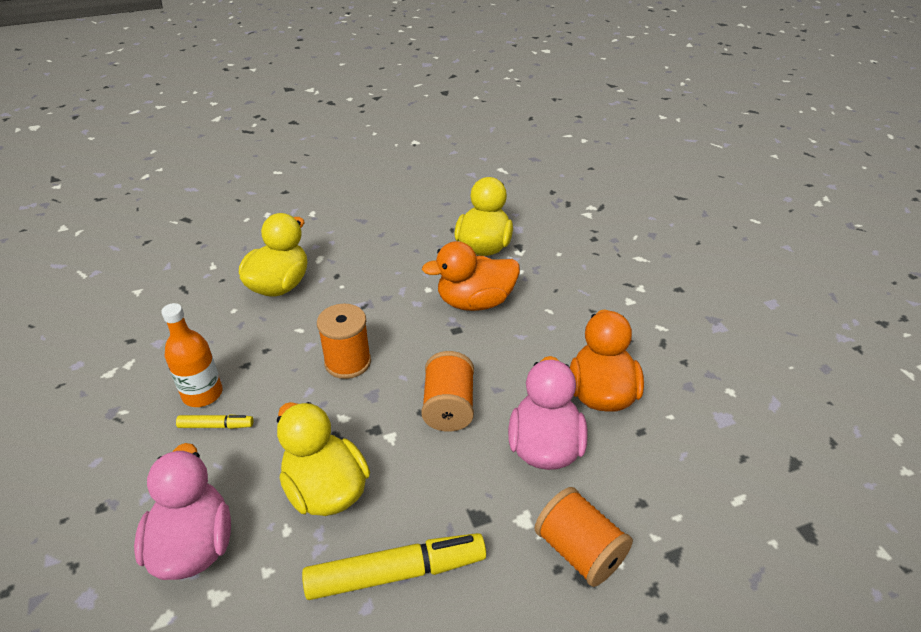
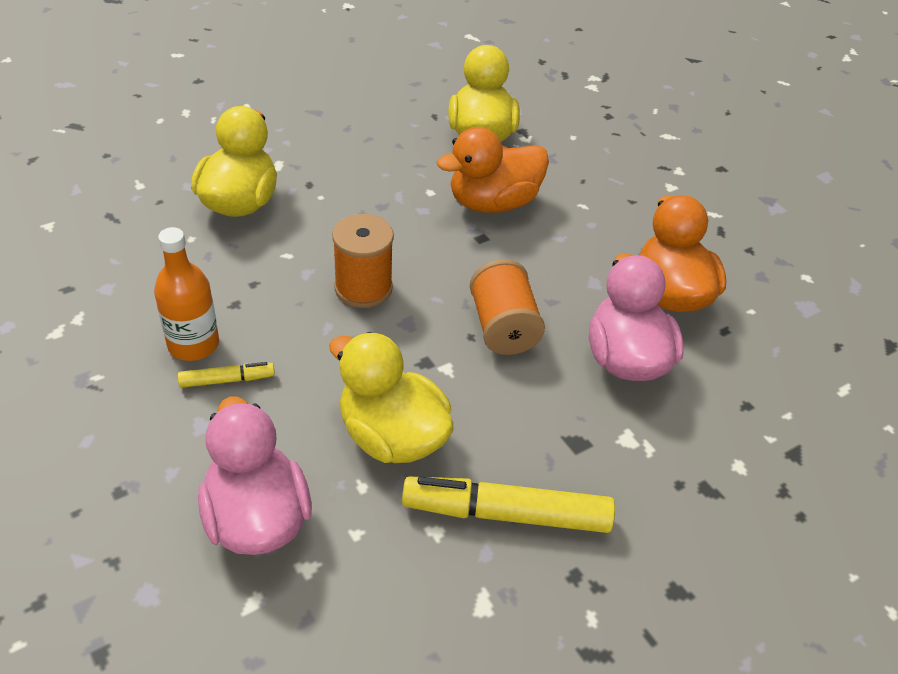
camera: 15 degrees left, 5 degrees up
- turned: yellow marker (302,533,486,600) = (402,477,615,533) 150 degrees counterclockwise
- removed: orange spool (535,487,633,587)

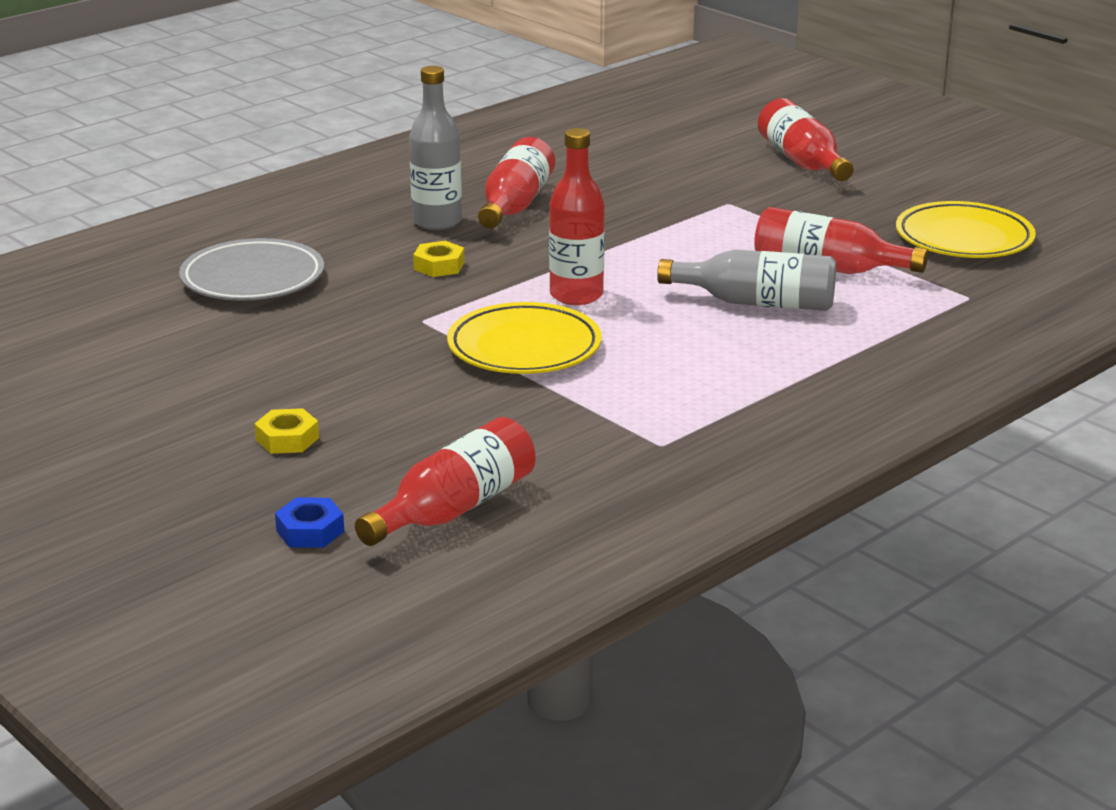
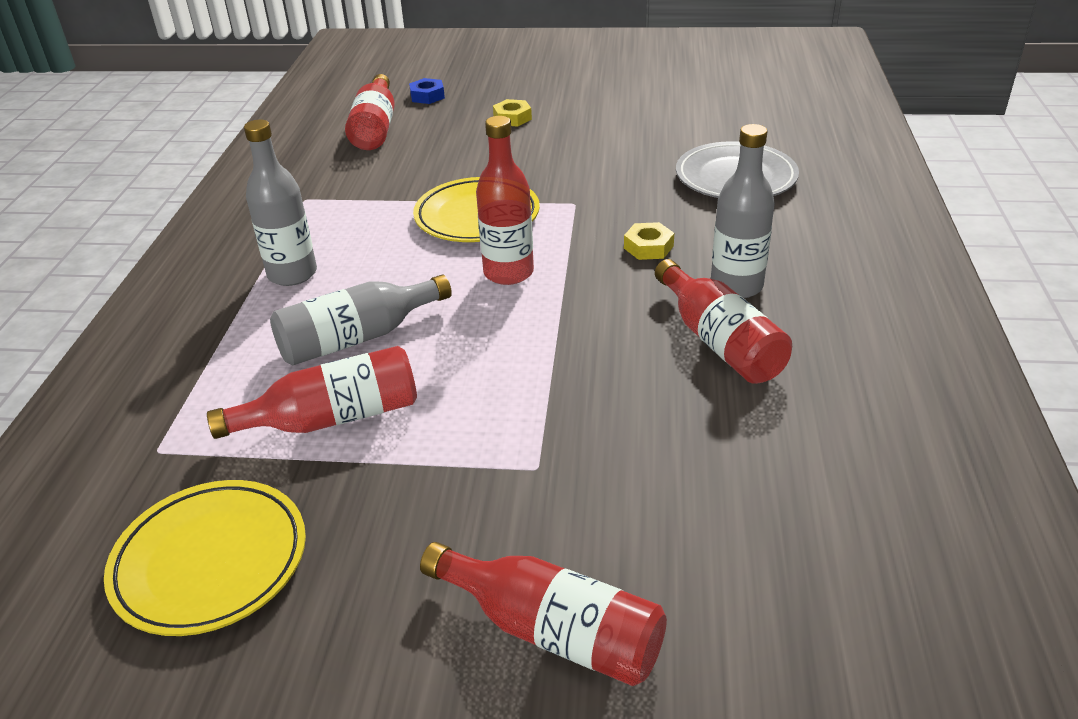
camera: 140 degrees right, 10 degrees up
- added: grey bottle (244,120,317,286)

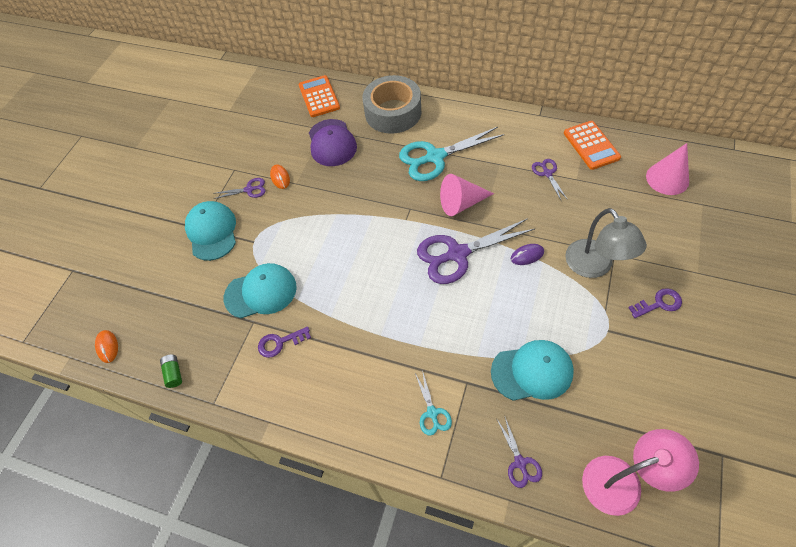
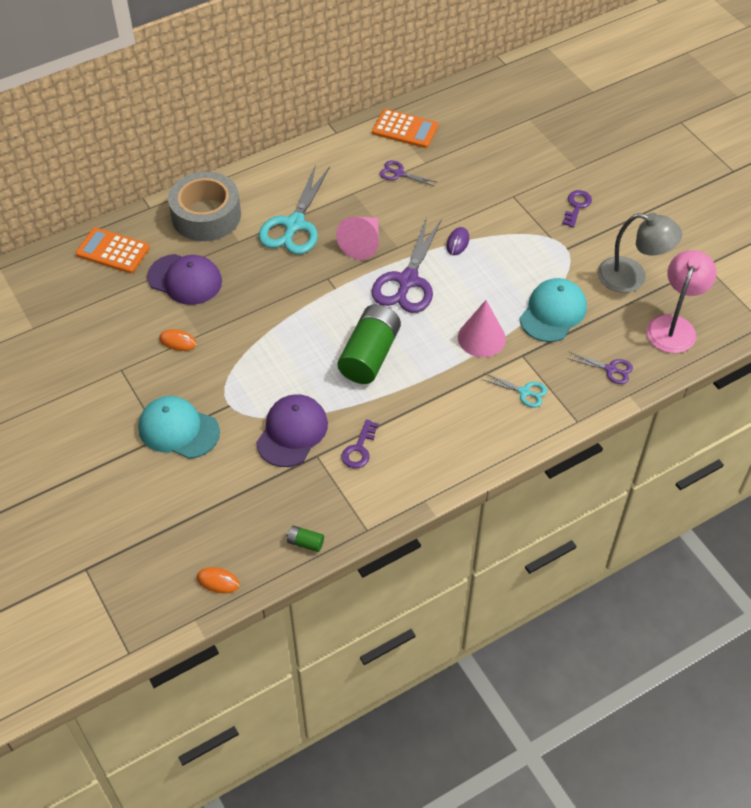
camera: 55 degrees left, 5 degrees down
- recoloured: turquoise cap (224,263,297,318) to purple cap (256,394,328,467)
- added: green battery (338,304,401,384)
- moved: pink cone (646,143,689,195) to (458,300,506,357)
- moved: grey lamp (565,208,647,278) to (597,213,682,293)
- removed: purple scissors (214,178,266,199)

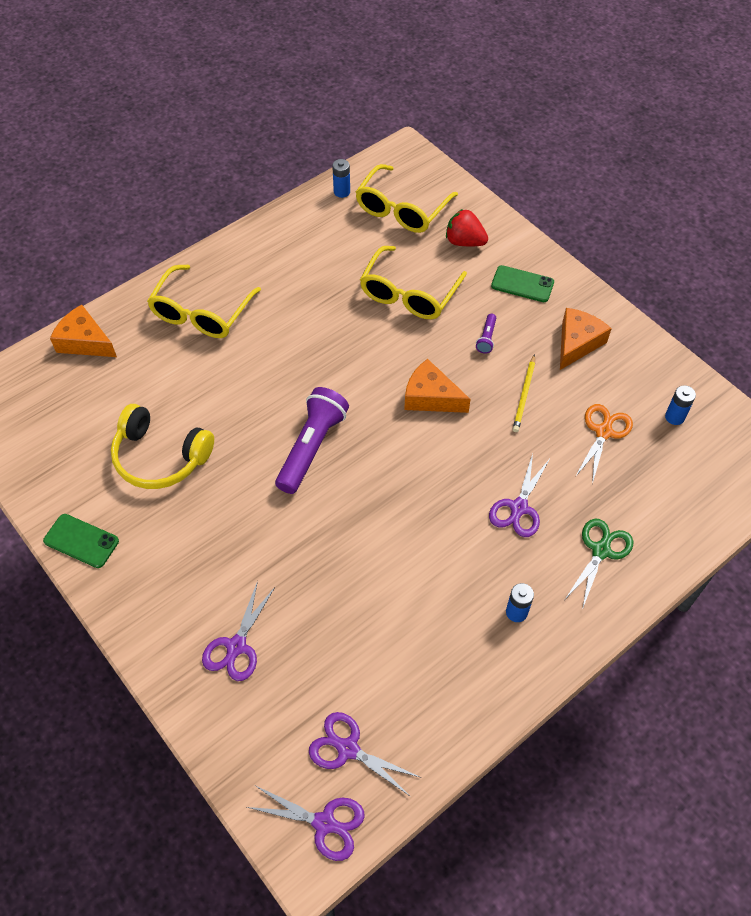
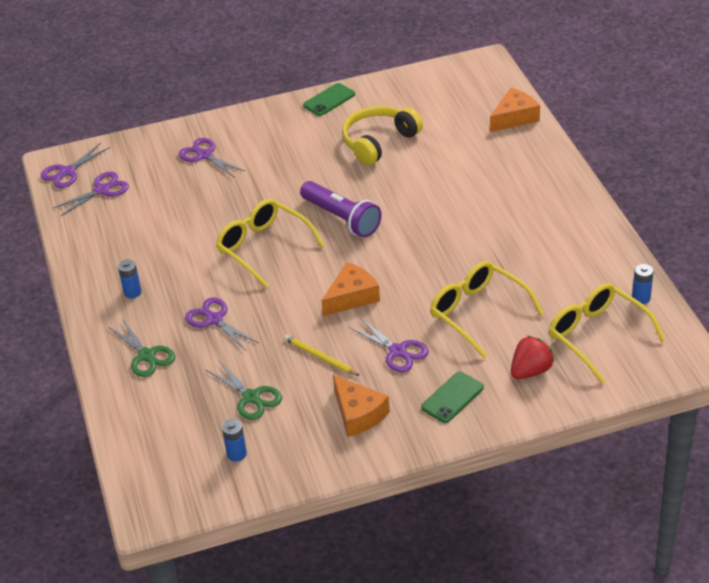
camera: 115 degrees right, 15 degrees down
- recoloured: orange scissors (575,404,633,484) to green scissors (206,361,282,420)
- moved: yellow glasses (147,265,261,338) to (216,199,325,288)
- replaced: purple flashlight (476,314,496,354) to purple scissors (349,317,429,372)

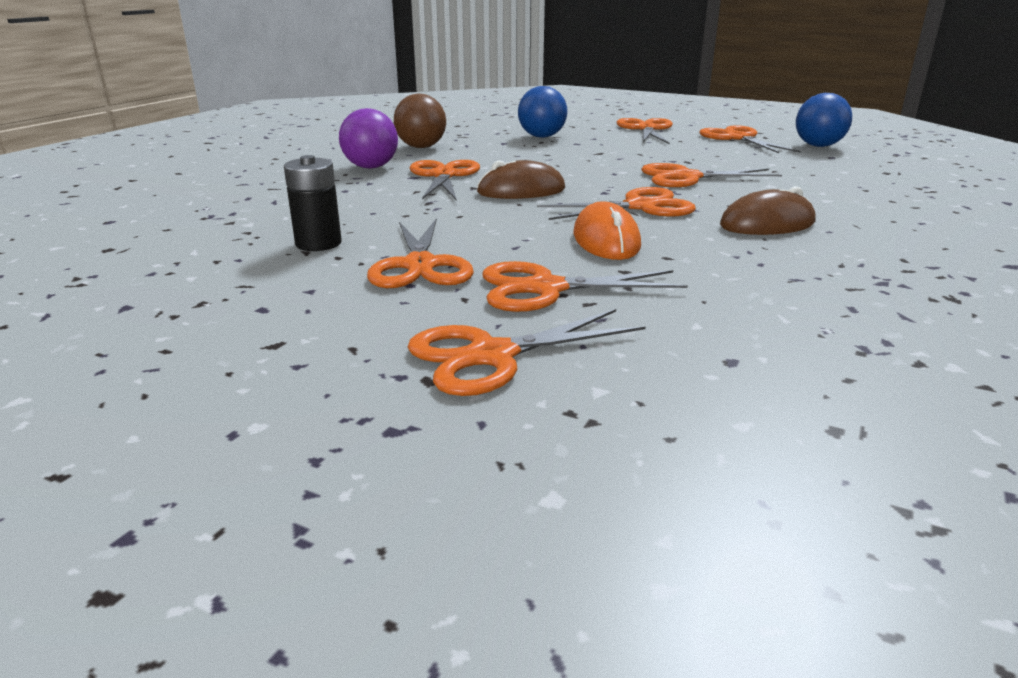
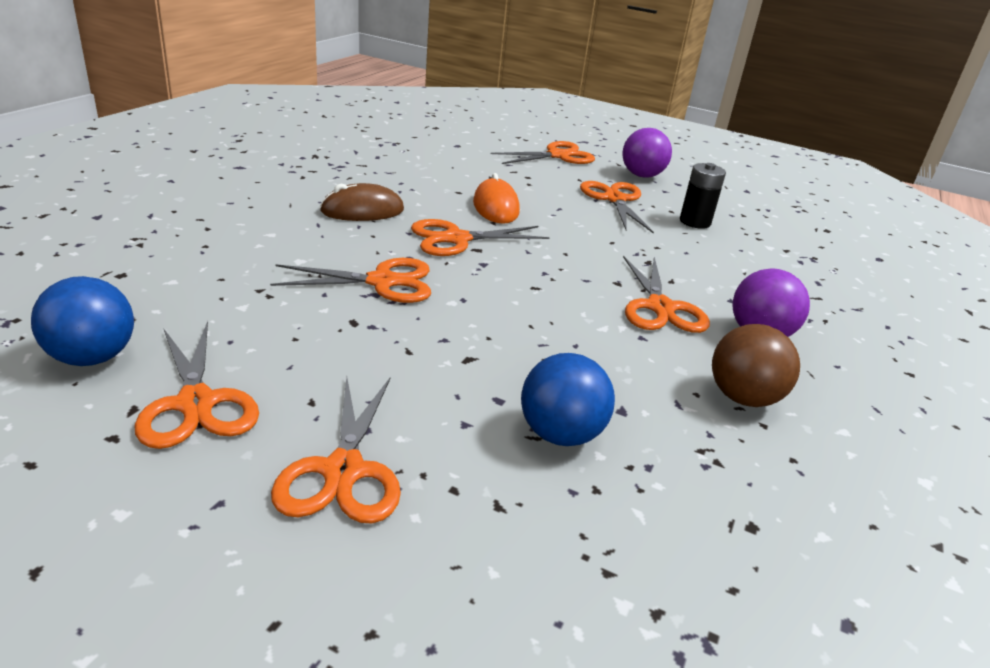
camera: 175 degrees right, 5 degrees up
- added: purple ball (622,128,672,178)
- removed: brown mouse (477,160,565,199)
- removed: orange scissors (482,261,688,312)

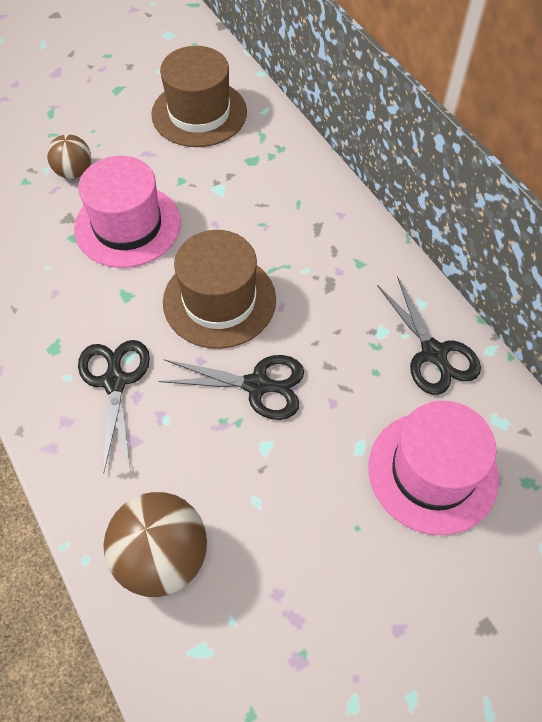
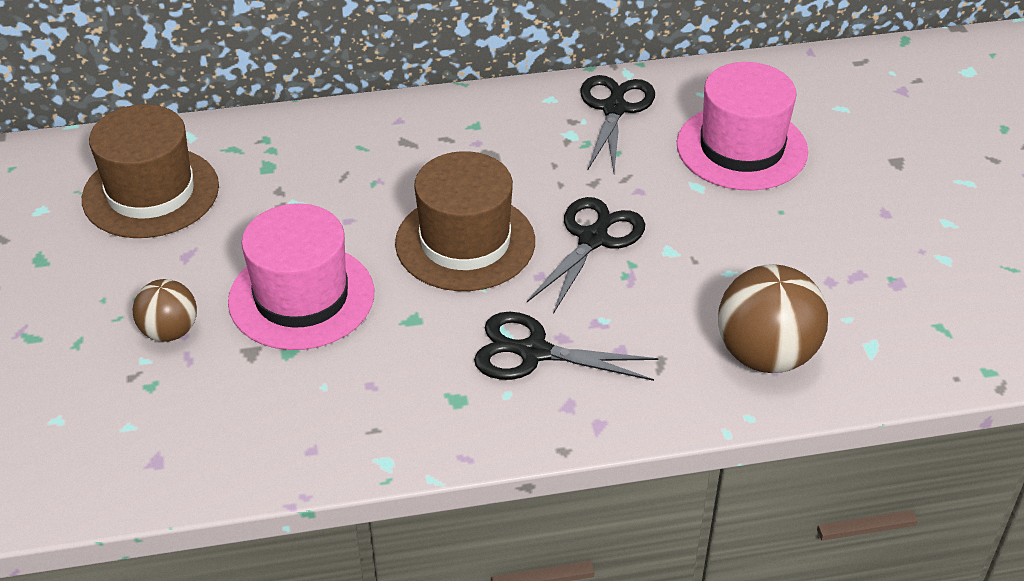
camera: 70 degrees left, 15 degrees down
- turned: black scissors (377,276,481,395) = (580,75,655,172) 75 degrees counterclockwise

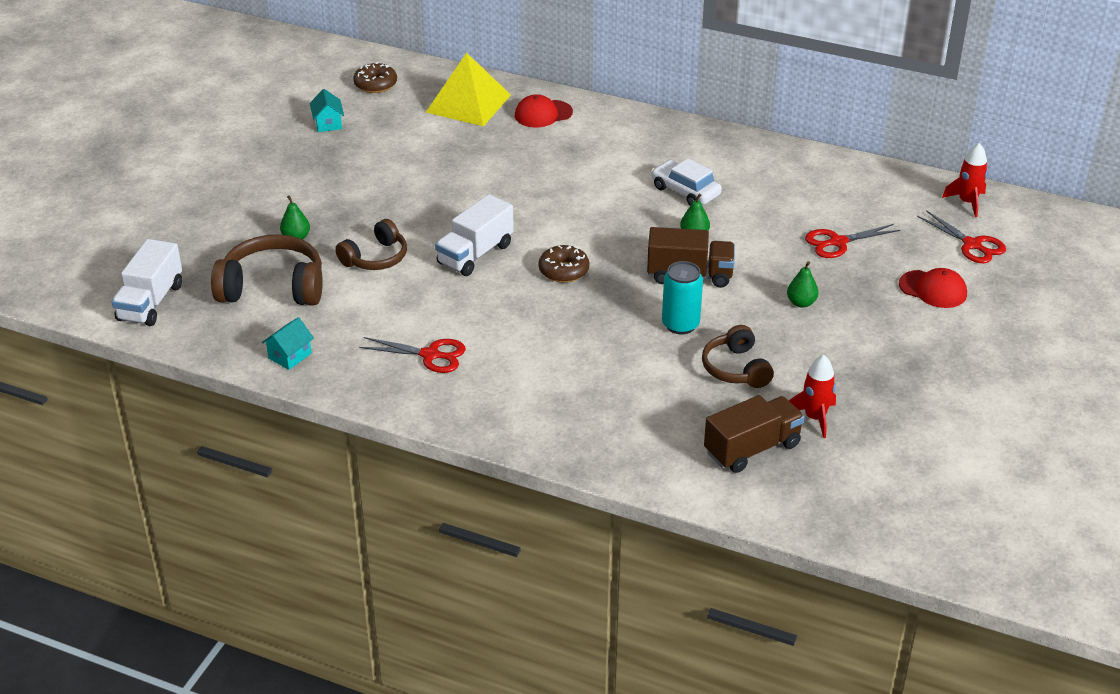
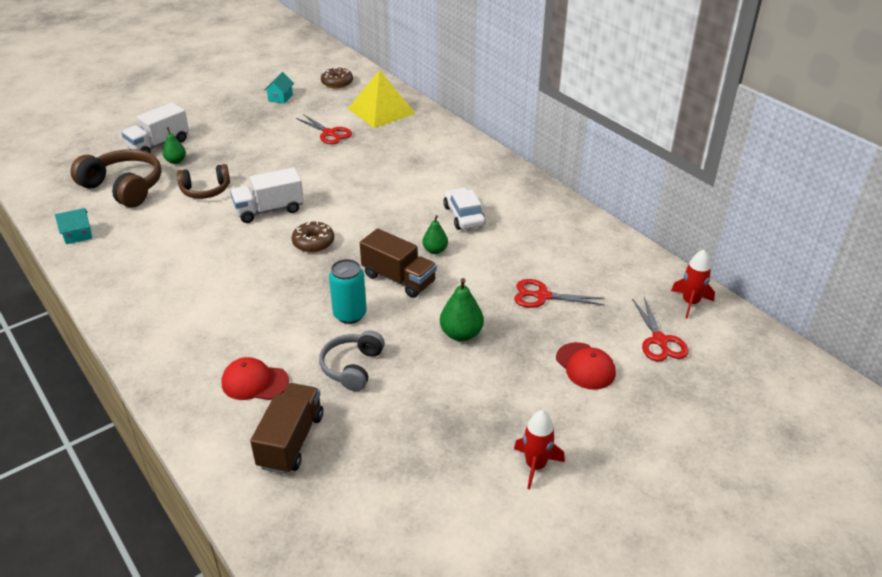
camera: 30 degrees right, 0 degrees up
- moved: white truck (112,239,182,326) to (122,102,189,153)
- moved: red cap (515,94,573,127) to (221,357,289,400)
- turned: brown truck (704,395,805,473) = (250,383,323,474) 75 degrees counterclockwise
- moved: red scissors (359,337,466,373) to (296,114,352,144)
- recoloured: brown headphones (702,325,774,388) to grey headphones (319,330,385,391)
- resized: green pear (787,261,819,308) = (440,278,484,341) x1.52
- moved: red rocket (789,355,836,438) to (514,410,565,489)

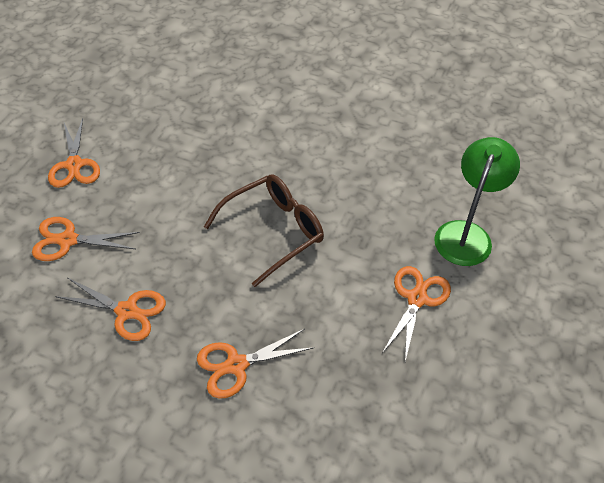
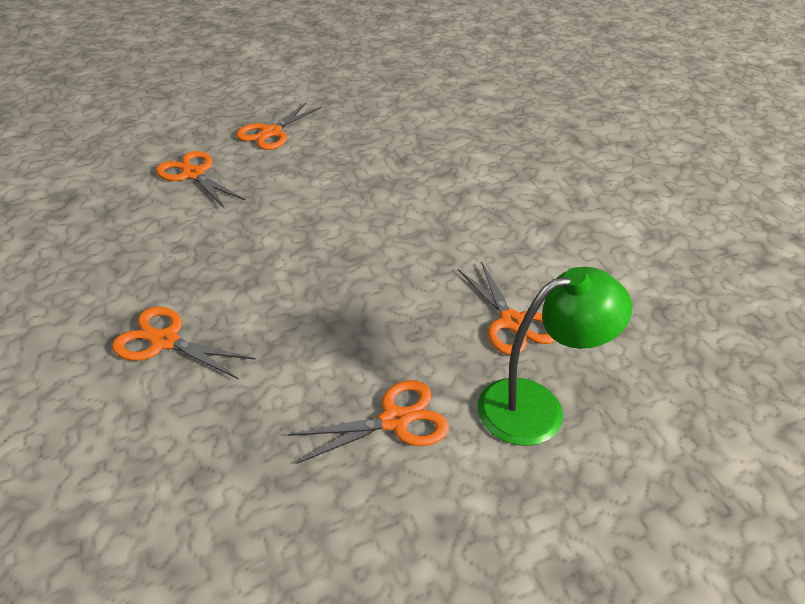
camera: 45 degrees right, 10 degrees down
- moved: orange scissors (55,278,166,341) to (458,261,555,355)
- removed: brown glasses (204,175,324,287)

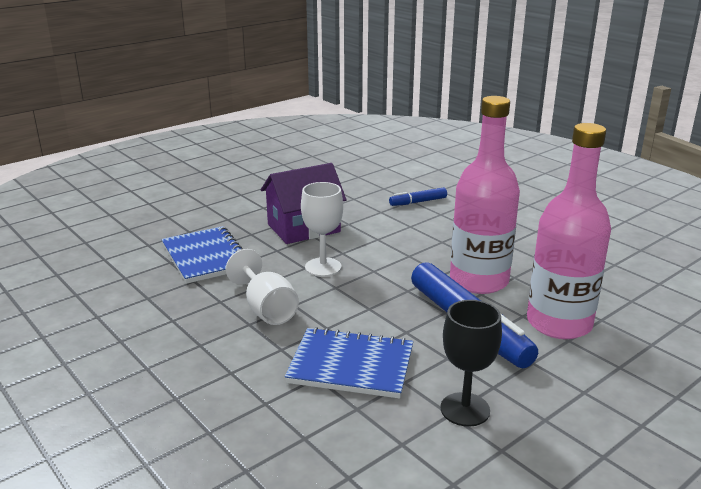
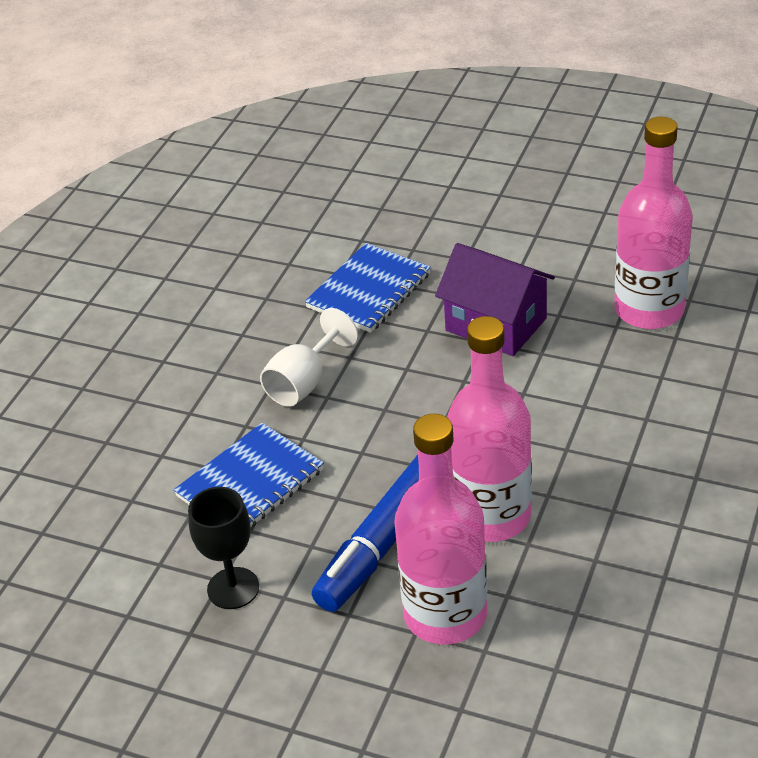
camera: 65 degrees right, 15 degrees up
- turned: blue notebook (285,327,413,399) = (174,423,324,527) 60 degrees clockwise
- added: pink bottle (614,117,693,329)
- removed: white goblet (301,182,343,277)
- removed: blue marker (389,187,447,206)

